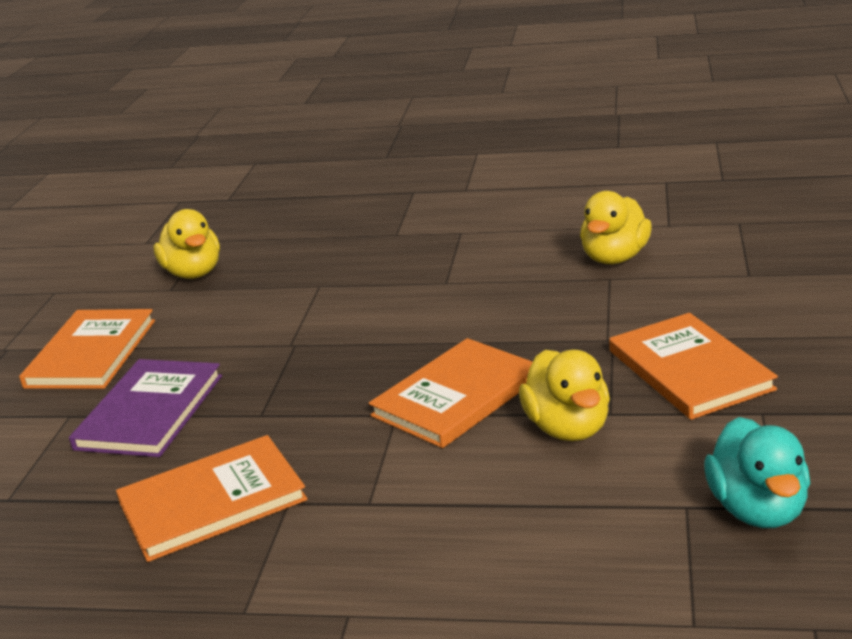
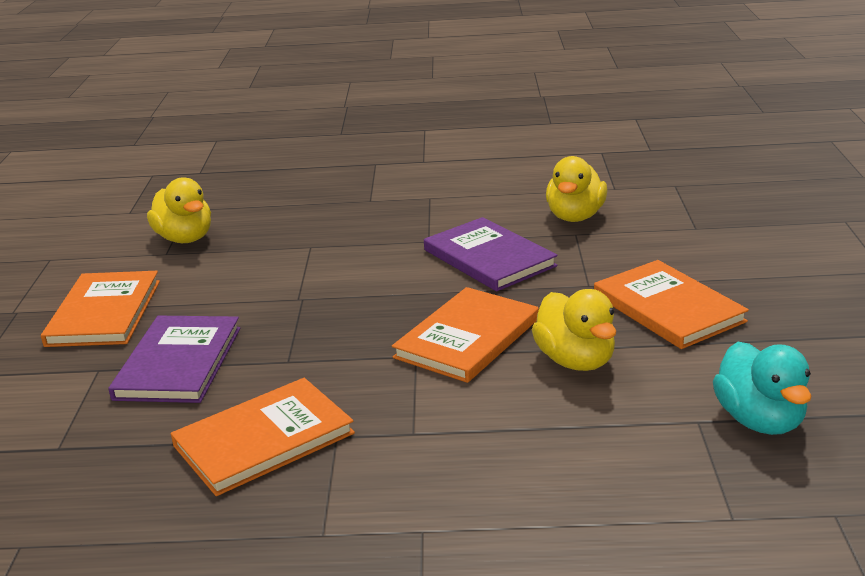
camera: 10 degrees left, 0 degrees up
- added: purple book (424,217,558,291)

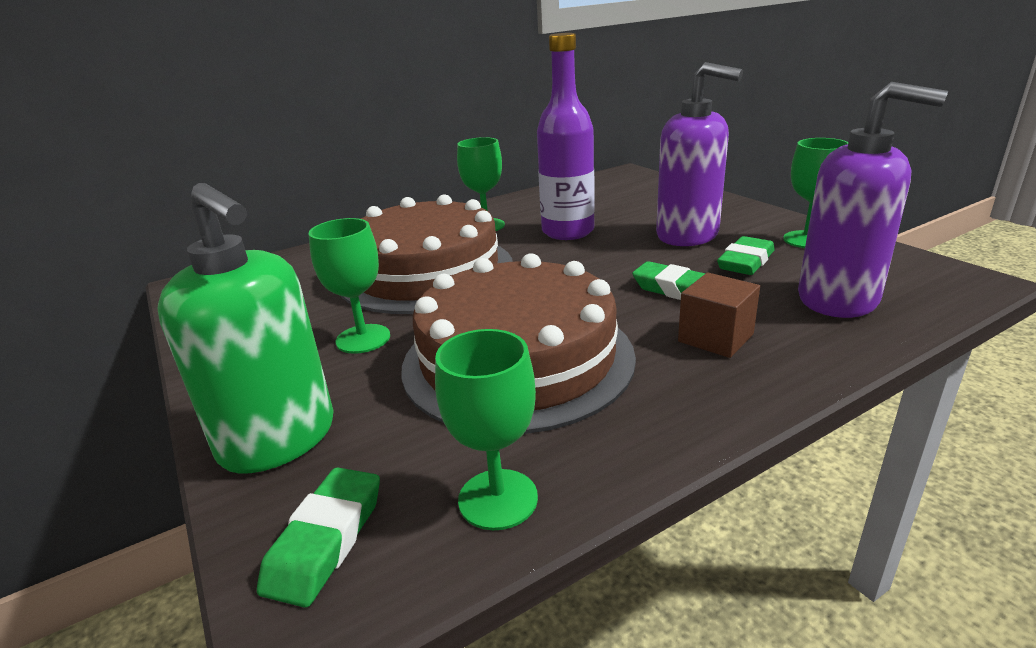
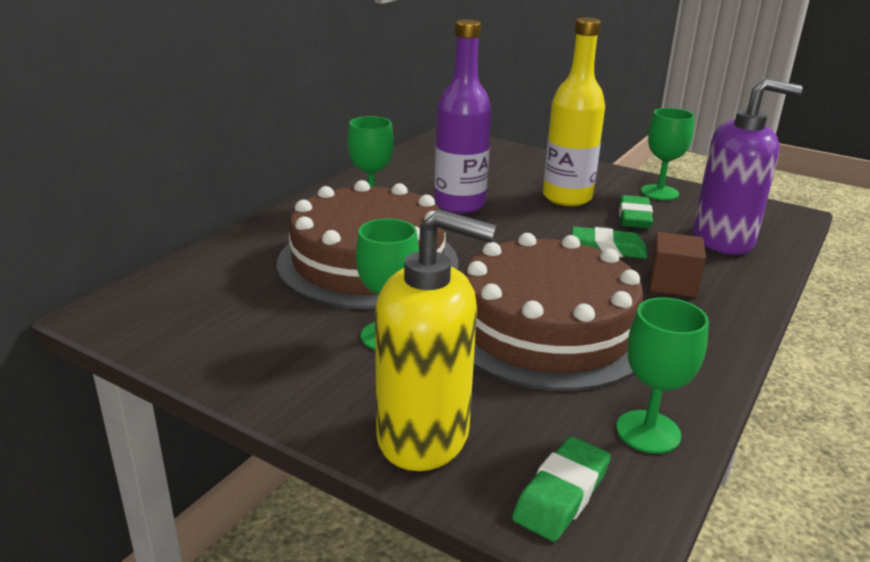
camera: 30 degrees left, 0 degrees up
- recoloured: green soap dispenser (158,183,334,474) to yellow soap dispenser (375,209,497,471)
- turned: green eraser (257,467,380,608) = (512,437,611,542) 45 degrees clockwise
- replaced: purple soap dispenser (656,62,743,246) to yellow bottle (543,18,605,206)

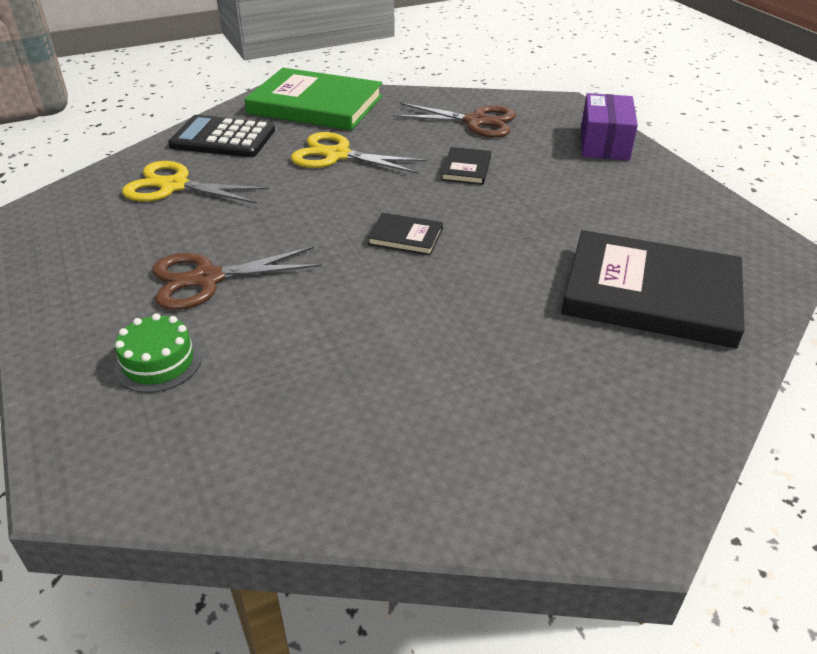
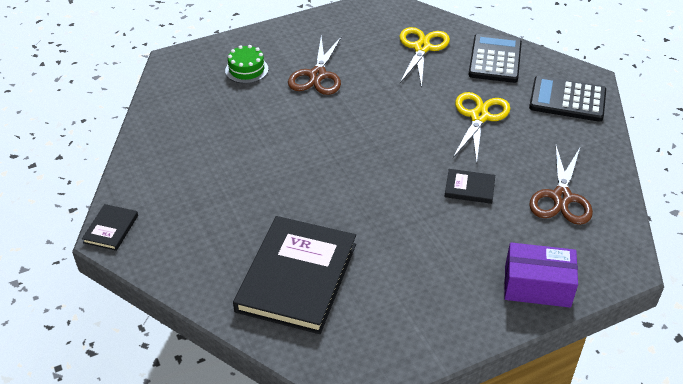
camera: 90 degrees right, 5 degrees up
- moved: black book (367,213,443,256) to (82,204,138,251)
- turned: brown scissors (152,246,322,310) = (288,36,342,95) 150 degrees counterclockwise
- replaced: green book (245,68,383,131) to black calculator (529,76,606,122)

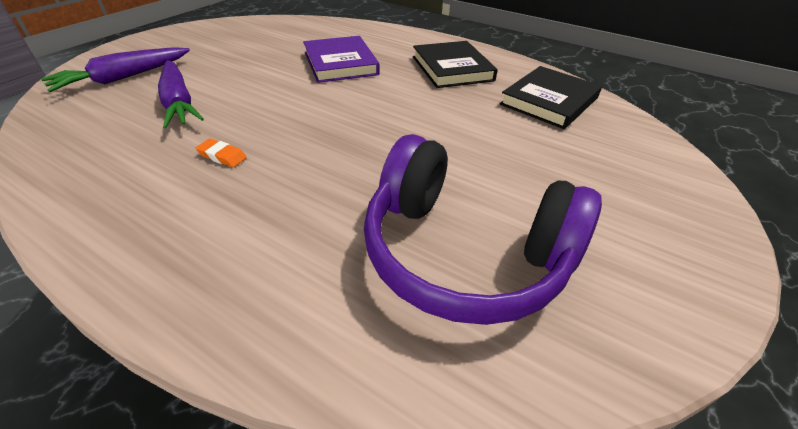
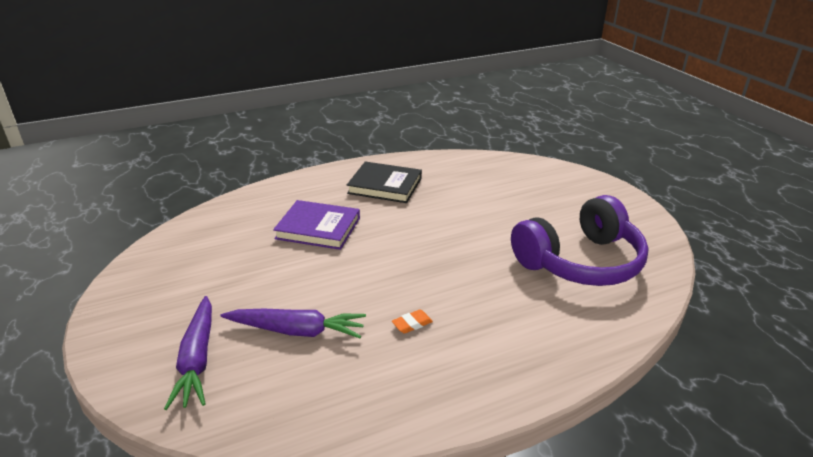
camera: 55 degrees left, 10 degrees down
- removed: black book (500,66,602,129)

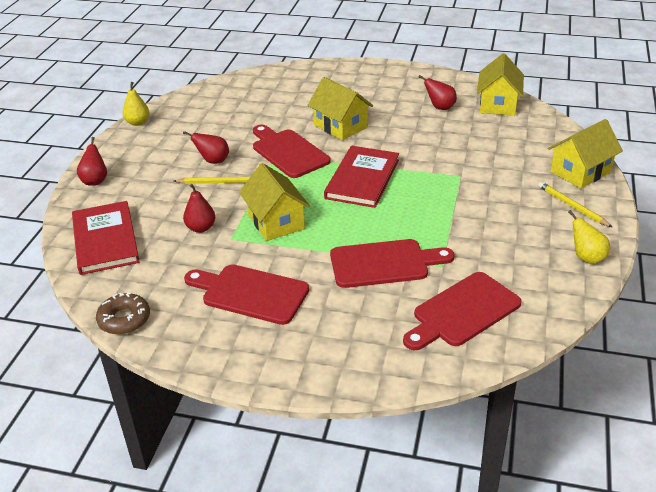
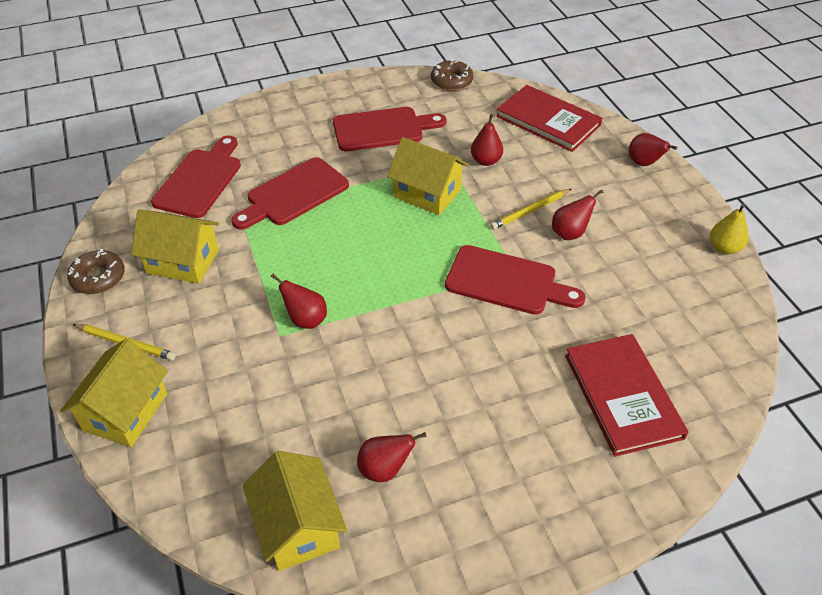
camera: 145 degrees right, 10 degrees up
- replaced: yellow pear (568,210,610,264) to brown donut (67,249,125,294)
- moved: yellow house (308,77,373,140) to (131,209,219,284)
- added: red pear (271,273,327,329)
- moved: red book (324,146,399,208) to (565,334,689,457)

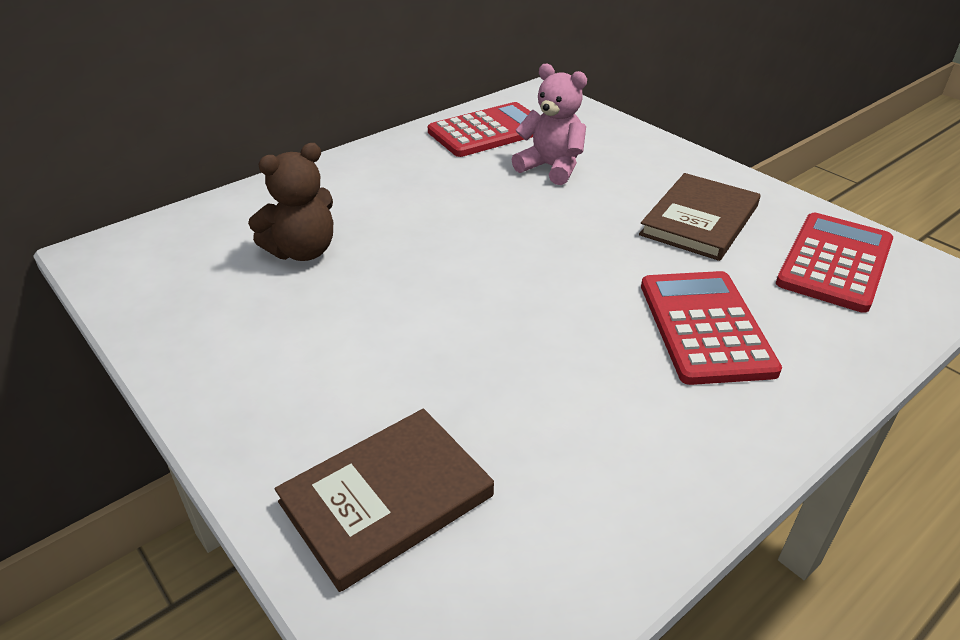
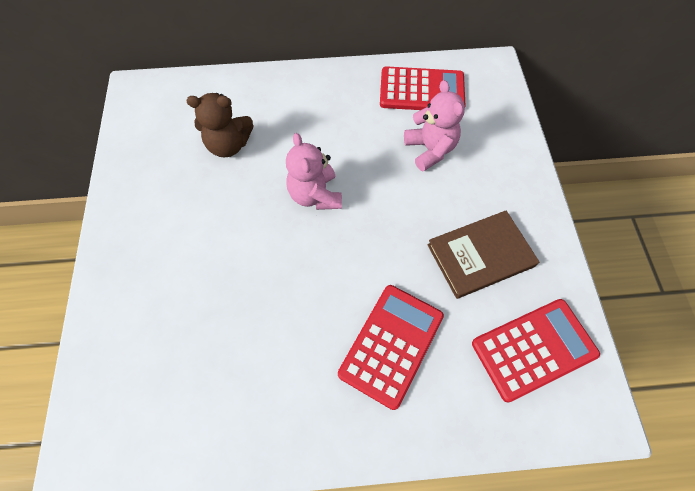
camera: 35 degrees right, 25 degrees up
- added: pink teddy bear (286,133,342,210)
- removed: brown book (275,409,494,592)

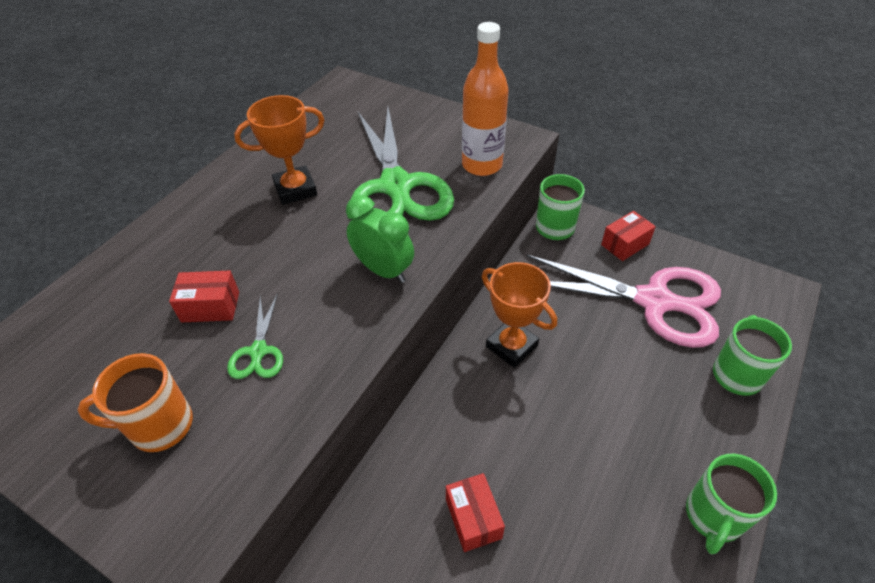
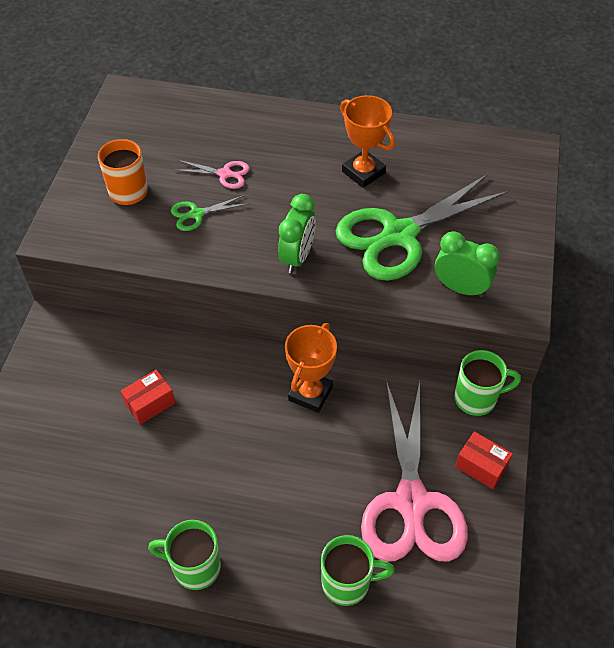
camera: 70 degrees right, 5 degrees up
- replaced: red box (169,271,239,322) to pink scissors (175,160,250,189)
- replaced: orange bottle (462,22,509,176) to green clock (435,231,500,297)

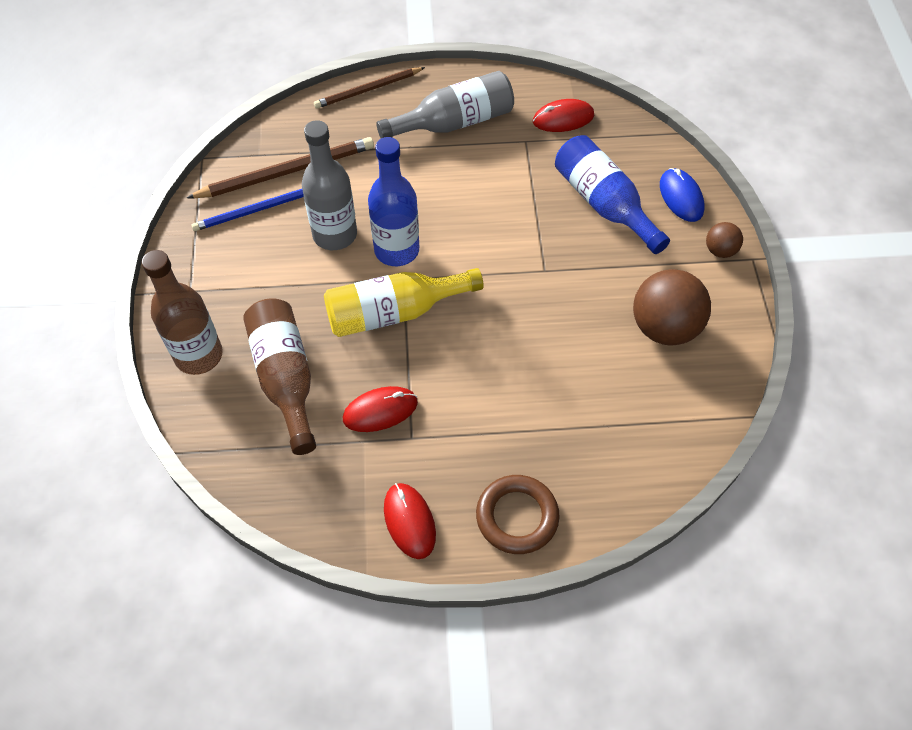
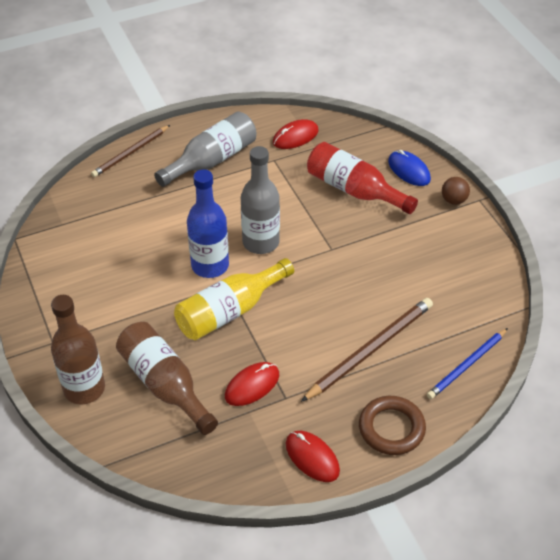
camera: 20 degrees left, 10 degrees down
- moved: grey bottle (302,120,357,250) to (241,146,280,254)
- moved: brown pencil (187,137,374,198) to (301,298,433,402)
- recoloured: blue bottle (555,135,670,254) to red bottle (307,142,418,214)
- moved: blue pencil (191,189,304,231) to (427,328,508,399)
- removed: brown ball (633,269,711,346)

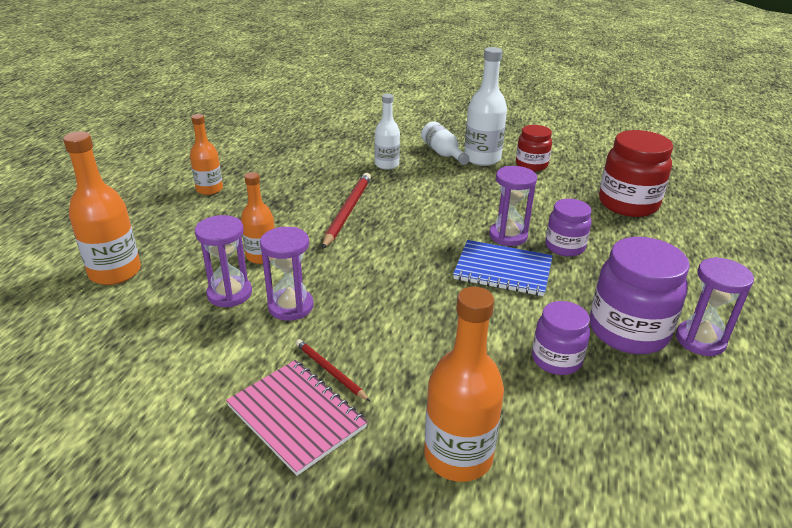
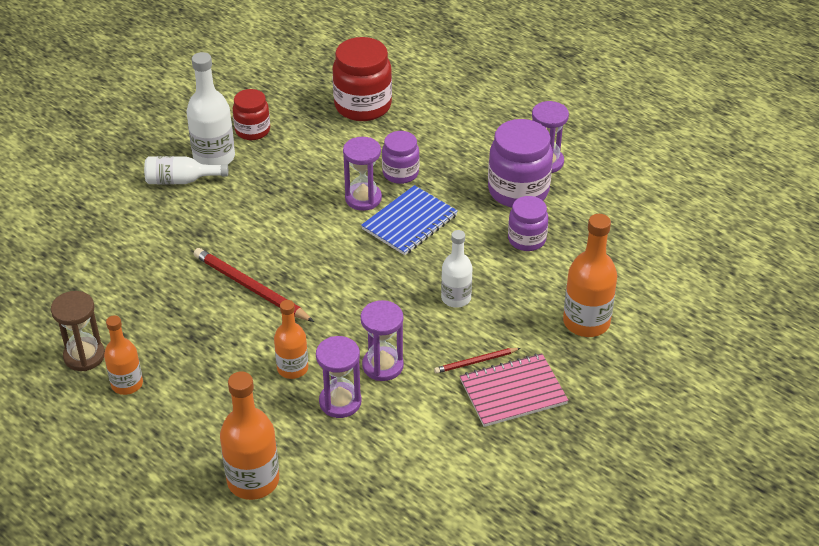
camera: 65 degrees left, 10 degrees up
- added: brown hourglass (51,291,105,371)
- moved: white bottle (375,94,400,170) to (441,230,473,308)

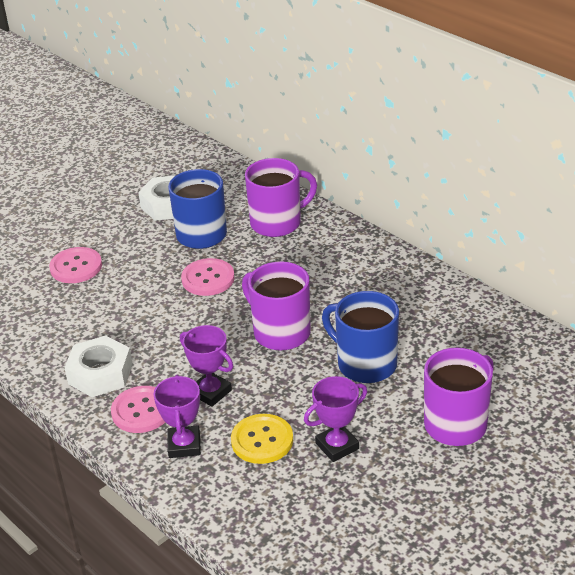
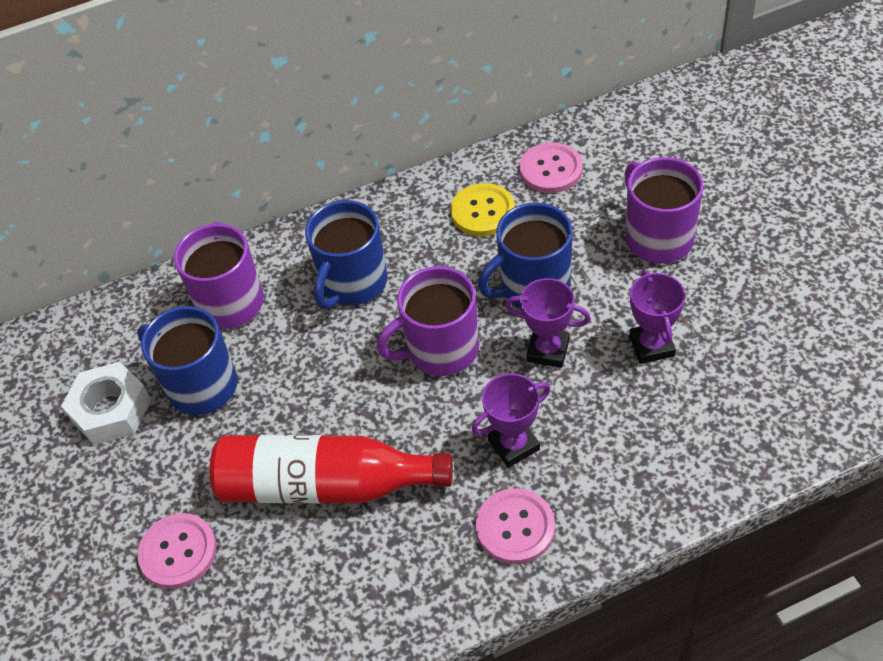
camera: 65 degrees left, 15 degrees up
- added: red bottle (210,435,453,504)
- added: blue mug (305,200,388,309)
- moved: yellow button (231,414,293,464) to (451,183,515,236)
- moved: purple trophy (153,375,201,458) to (505,278,591,368)
- moved: pink button (181,258,235,296) to (520,142,583,193)
- removed: white nut (64,335,133,397)

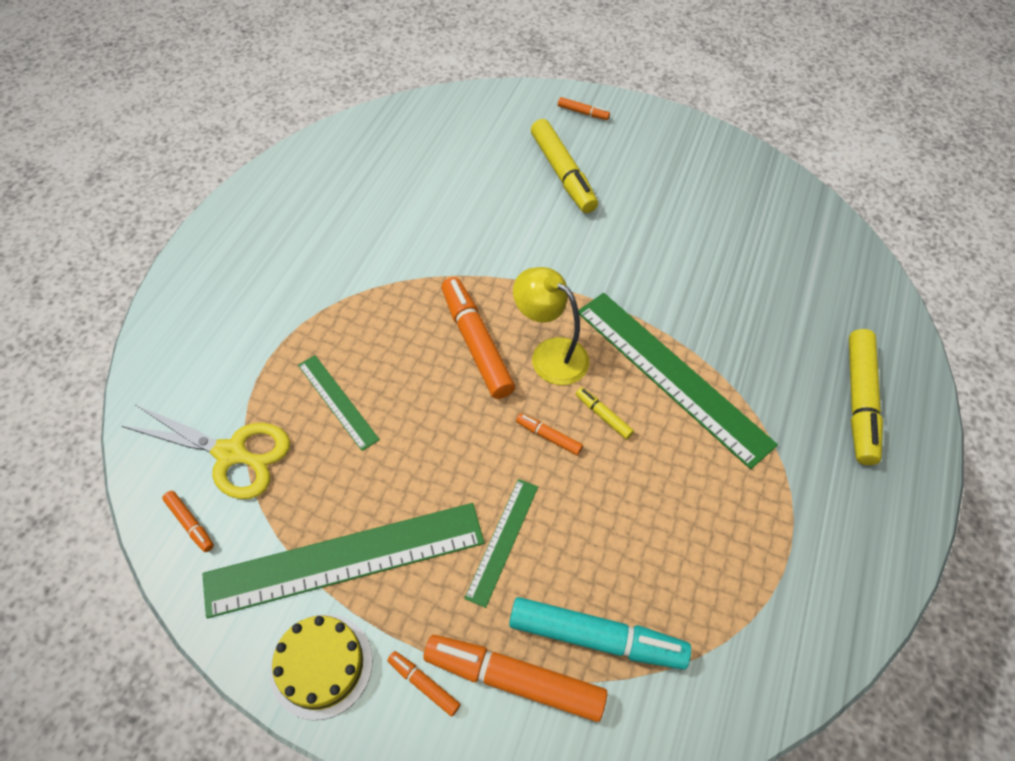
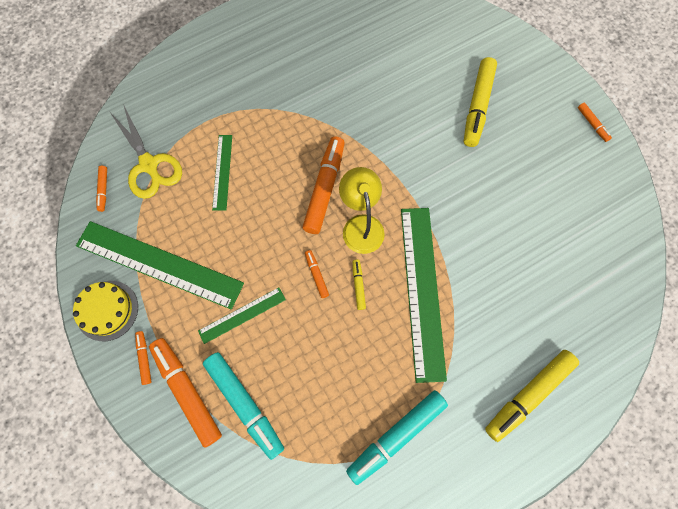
camera: 40 degrees right, 15 degrees up
- added: turquoise marker (346,390,448,485)
- moved: orange marker (558,97,610,120) to (578,103,612,142)

